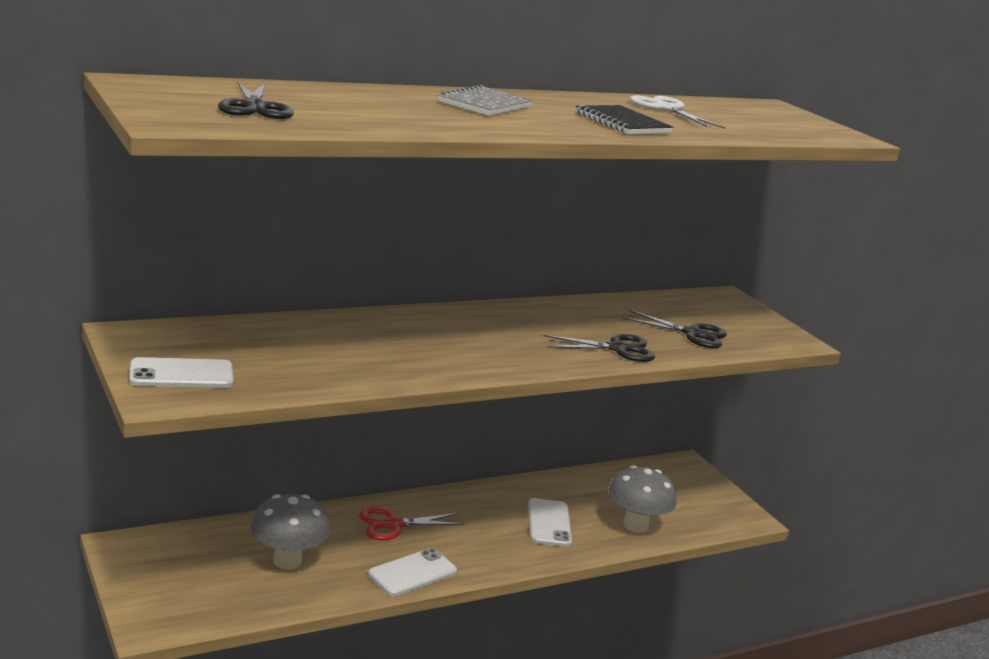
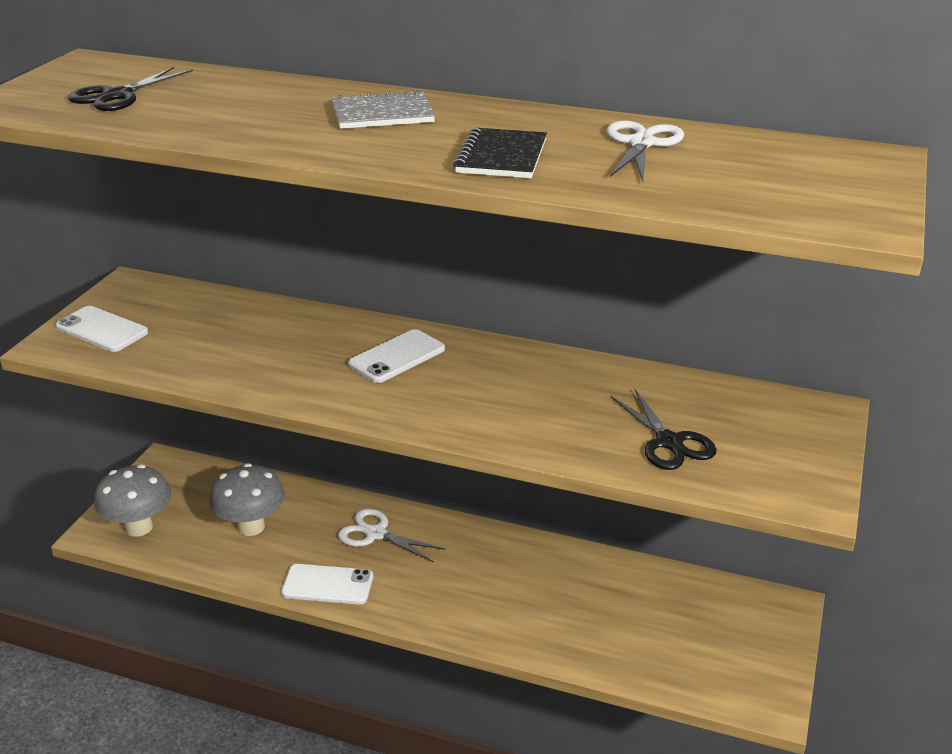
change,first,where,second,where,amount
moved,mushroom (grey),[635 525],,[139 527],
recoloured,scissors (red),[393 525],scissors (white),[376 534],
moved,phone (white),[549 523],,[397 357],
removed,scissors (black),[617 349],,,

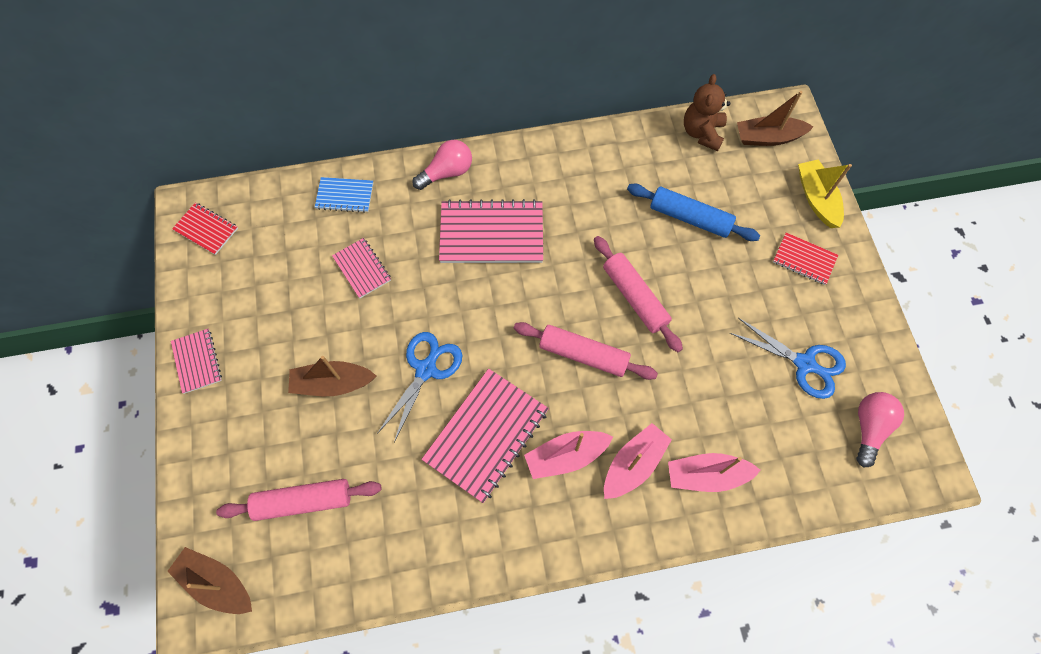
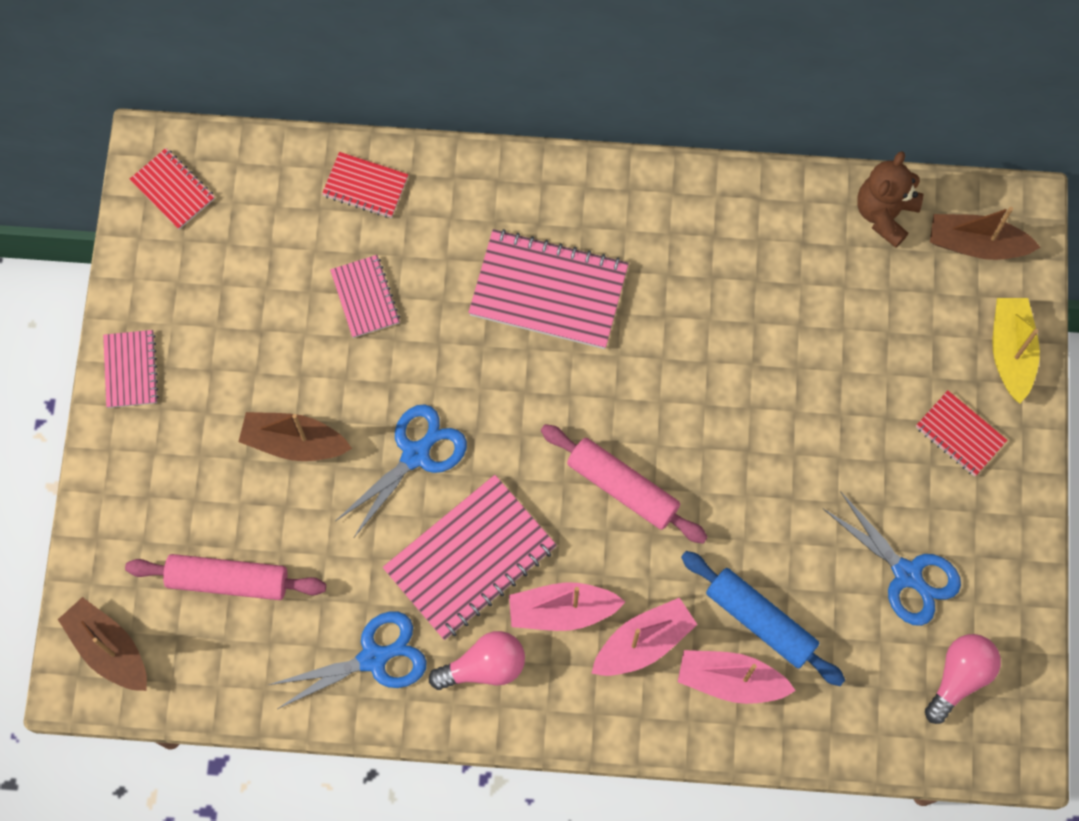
change,first,where,second,where,amount
added,,,scissors (blue),[374 658],
recoloured,notebook (blue),[345 196],notebook (red),[365 186],
moved,light bulb (pink),[447 172],,[484 667],
moved,rolling pin (blue),[690 217],,[760 621],
removed,rolling pin (pink),[634 297],,,

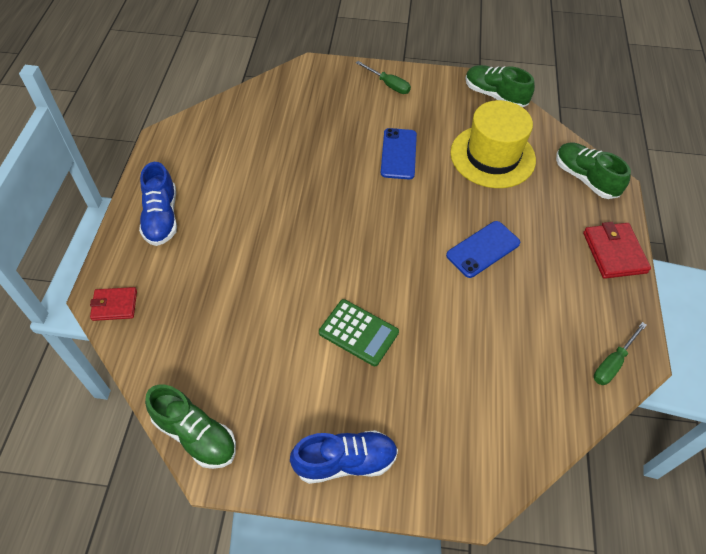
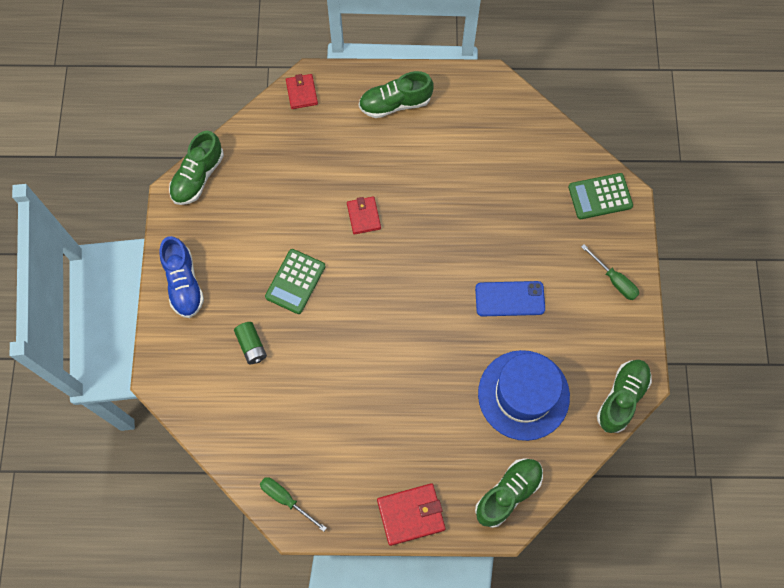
change,first,where,second,where,amount
added,,,battery (green),[251 346],
added,,,wallet (red),[364 216],
recoloured,shoe (blue),[161 217],shoe (green),[395 103],
recoloured,hat (yellow),[492 156],hat (blue),[523 395],
added,,,calculator (green),[600 196],
turned,screwdriver (green),[388 85],,[614 280],75 degrees counterclockwise
removed,phone (blue),[483 249],,,

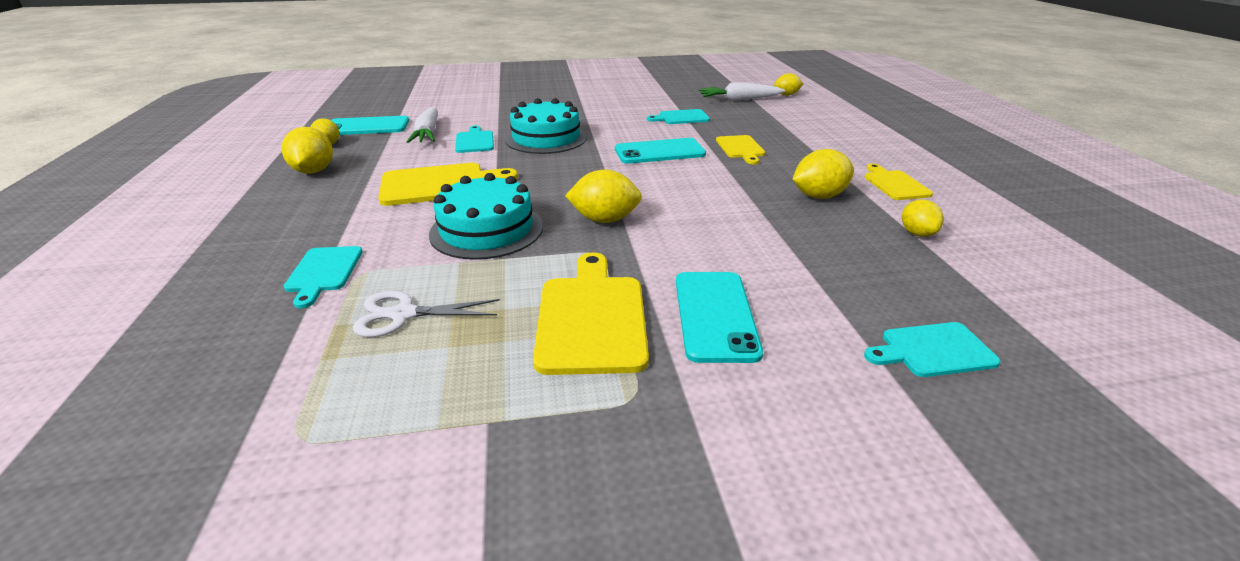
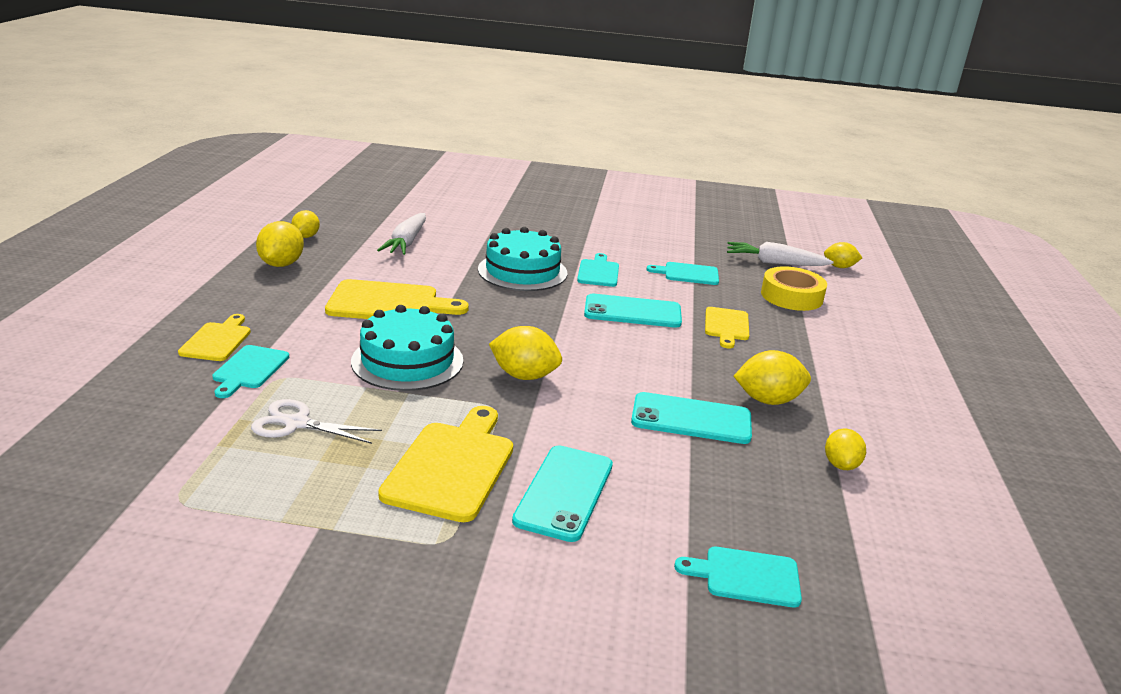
change,first,where,second,where,amount
moved,cutting board (yellow),[894 184],,[217 340],
moved,cutting board (turquoise),[474 141],,[598 272],
moved,phone (turquoise),[367 127],,[691 419],
added,,,tape (yellow),[791 296],

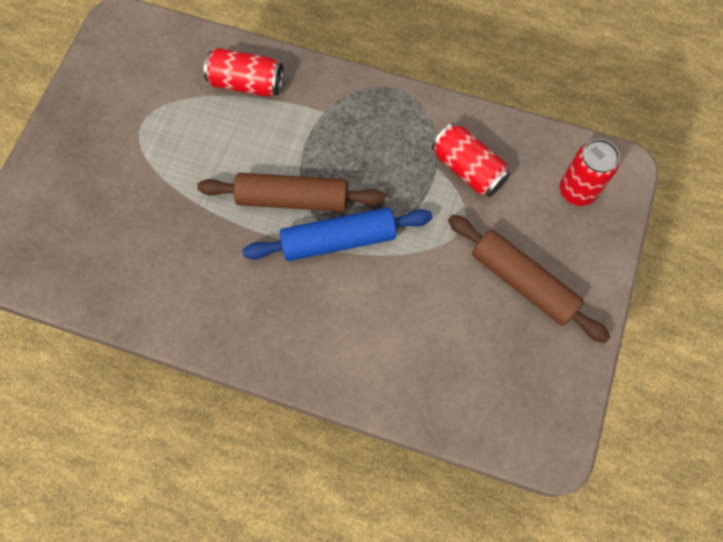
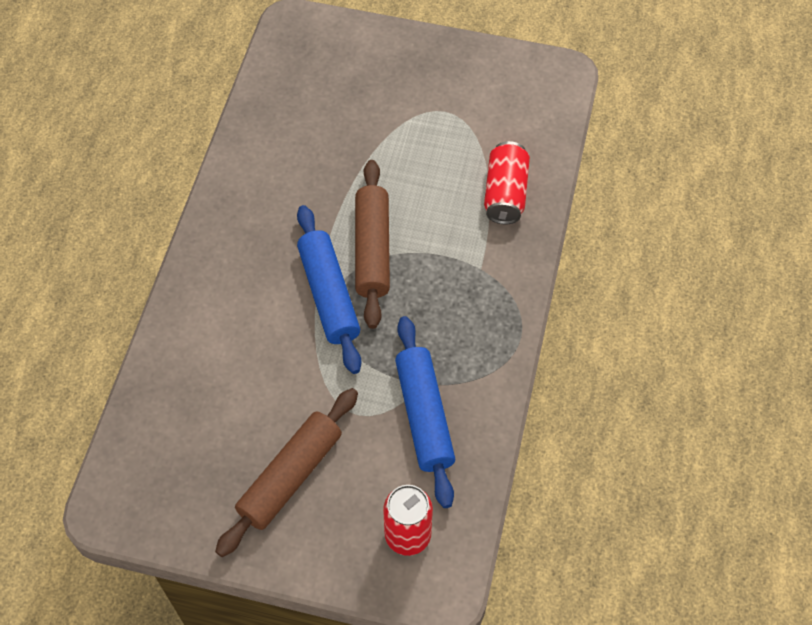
change,first,where,second,where,amount
replaced,can (red),[468 169],rolling pin (blue),[424 416],

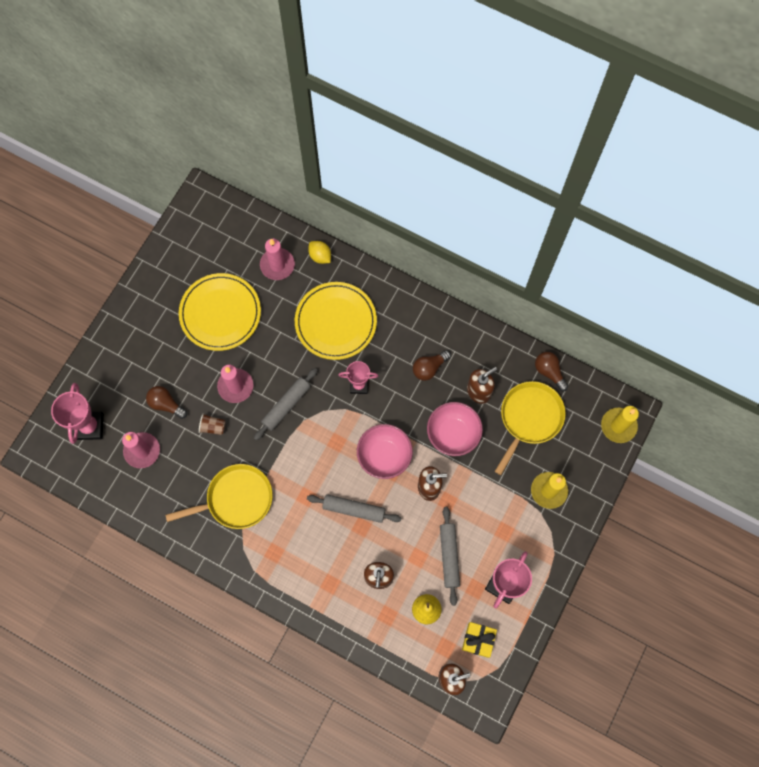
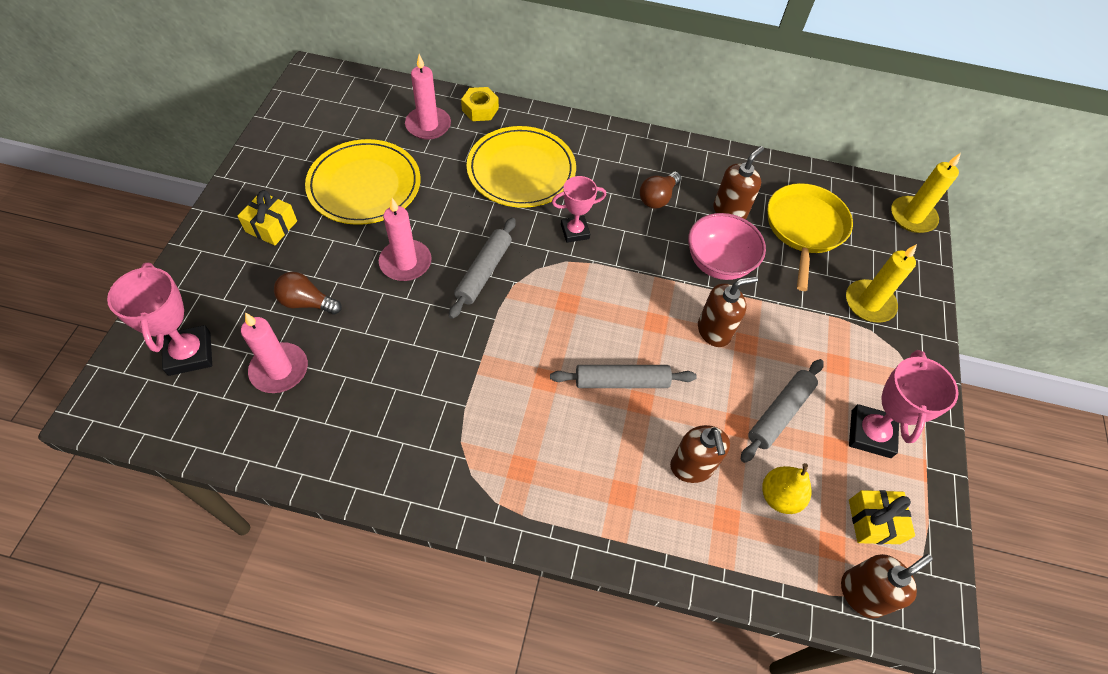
change,first,where,second,where,amount
added,,,gift (yellow),[271 226],
replaced,lemon (yellow),[320 256],nut (yellow),[480 109],
turned,rolling pin (grey),[449 556],,[779 413],60 degrees clockwise
removed,pan (yellow),[236 499],,,
removed,cup (brown),[213 427],,,
removed,bowl (pink),[384 456],,,
removed,light bulb (brown),[549 372],,,

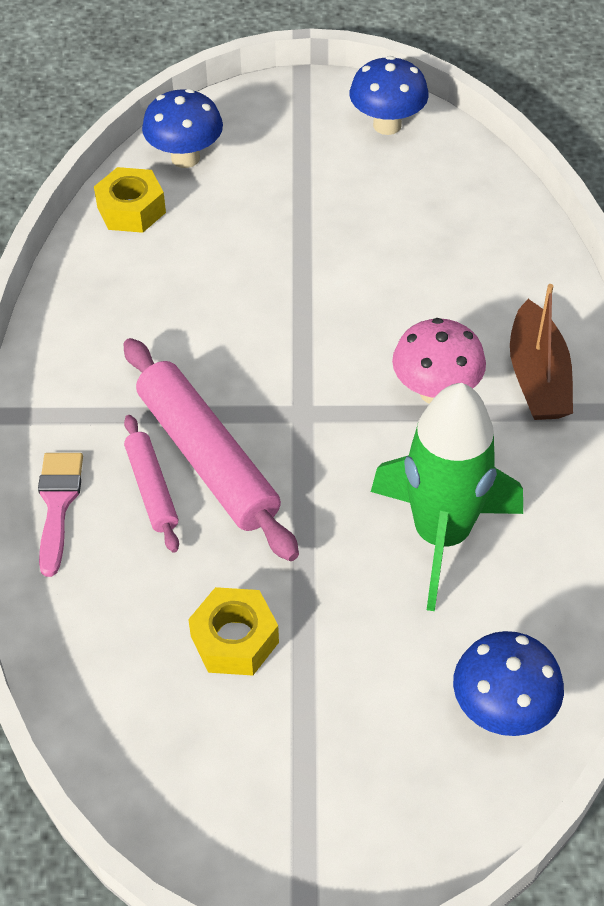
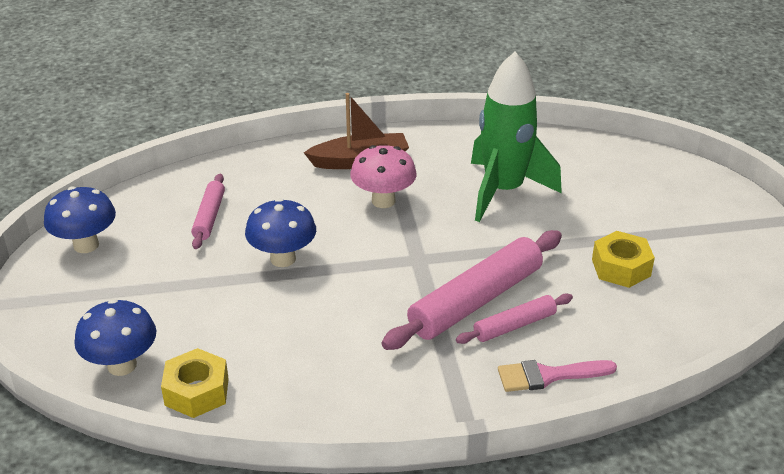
change,first,where,second,where,amount
added,,,rolling pin (pink),[209 217],
moved,mushroom (blue),[502 710],,[283 259],

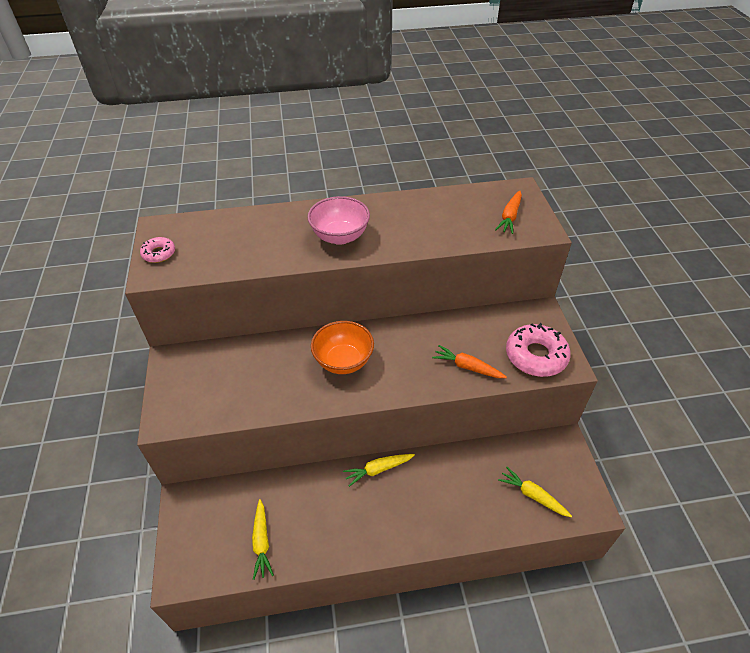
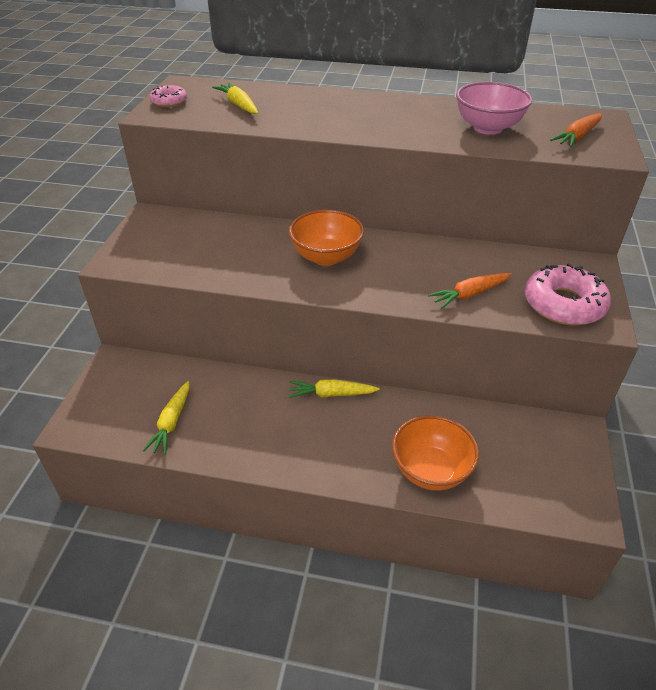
change,first,where,second,where,amount
moved,carrot (yellow),[532 495],,[238 105],
added,,,bowl (orange),[430 470],
turned,carrot (orange),[467 367],,[469 294],75 degrees counterclockwise
moved,bowl (pink),[340 236],,[488 128],

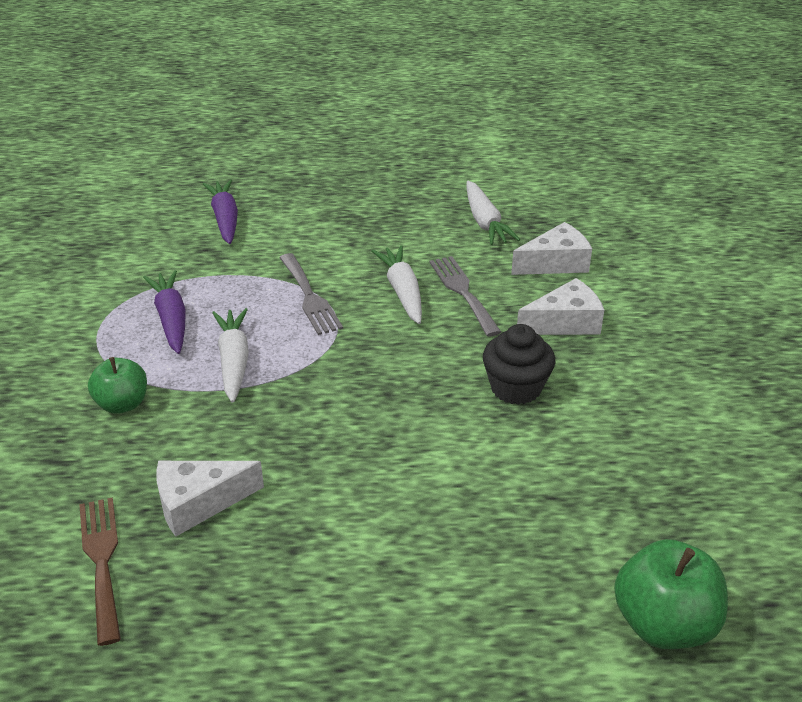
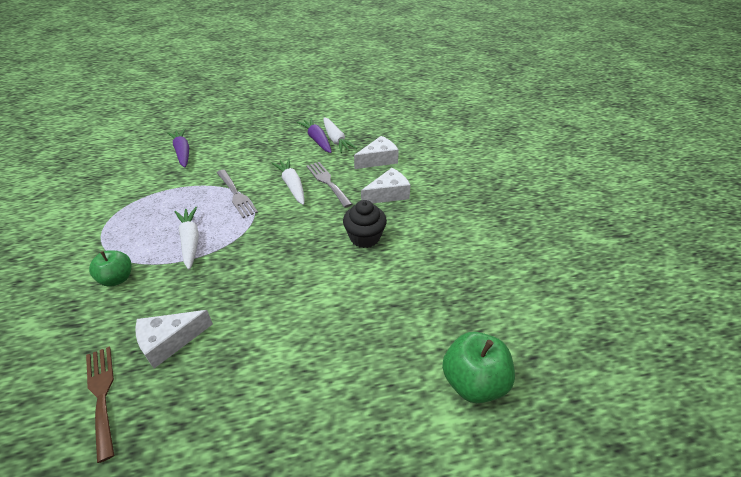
change,first,where,second,where,amount
moved,carrot (purple),[171 319],,[317 140],

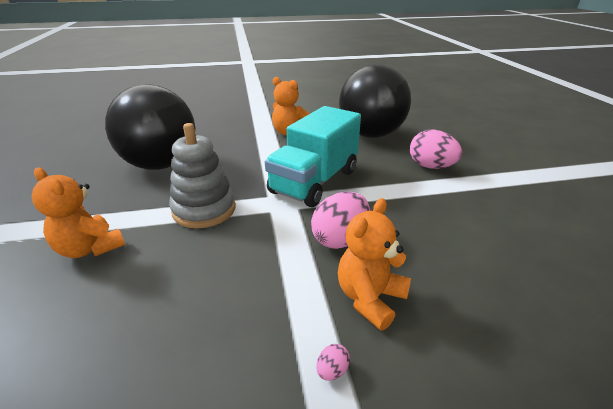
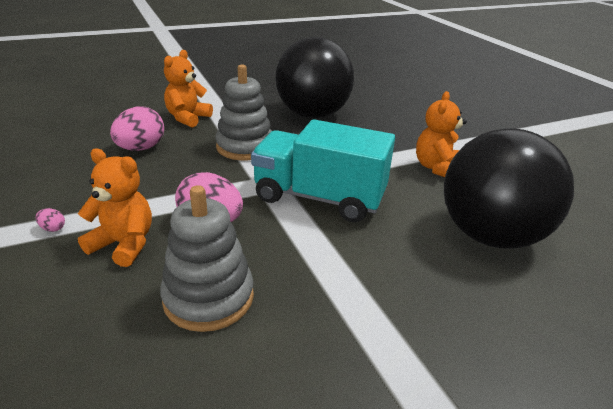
change,first,where,second,where,amount
moved,egg (pink),[431 166],,[141 148],
added,,,stacking toy (grey),[208 297],

